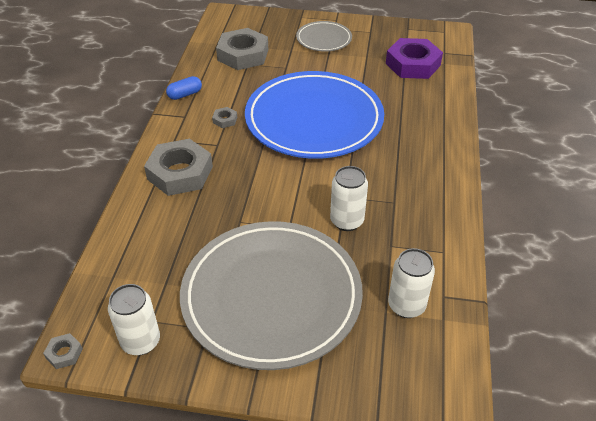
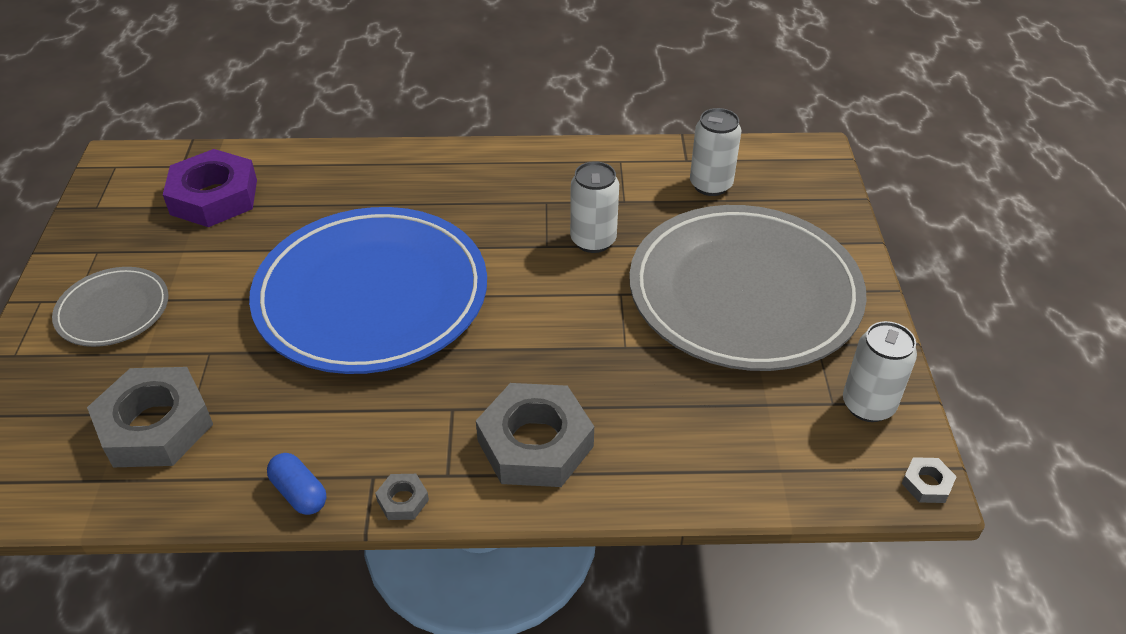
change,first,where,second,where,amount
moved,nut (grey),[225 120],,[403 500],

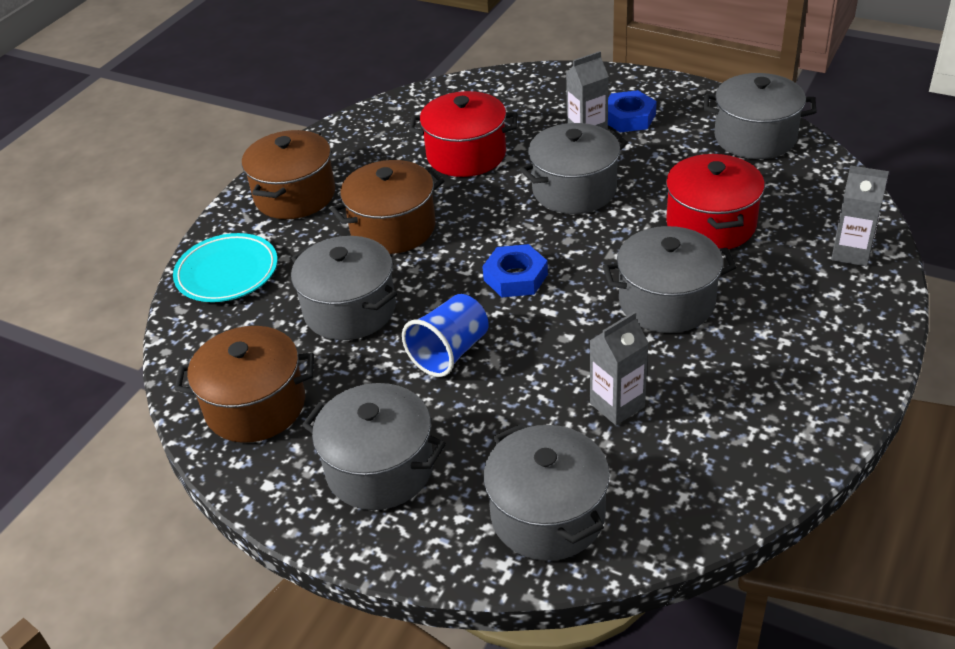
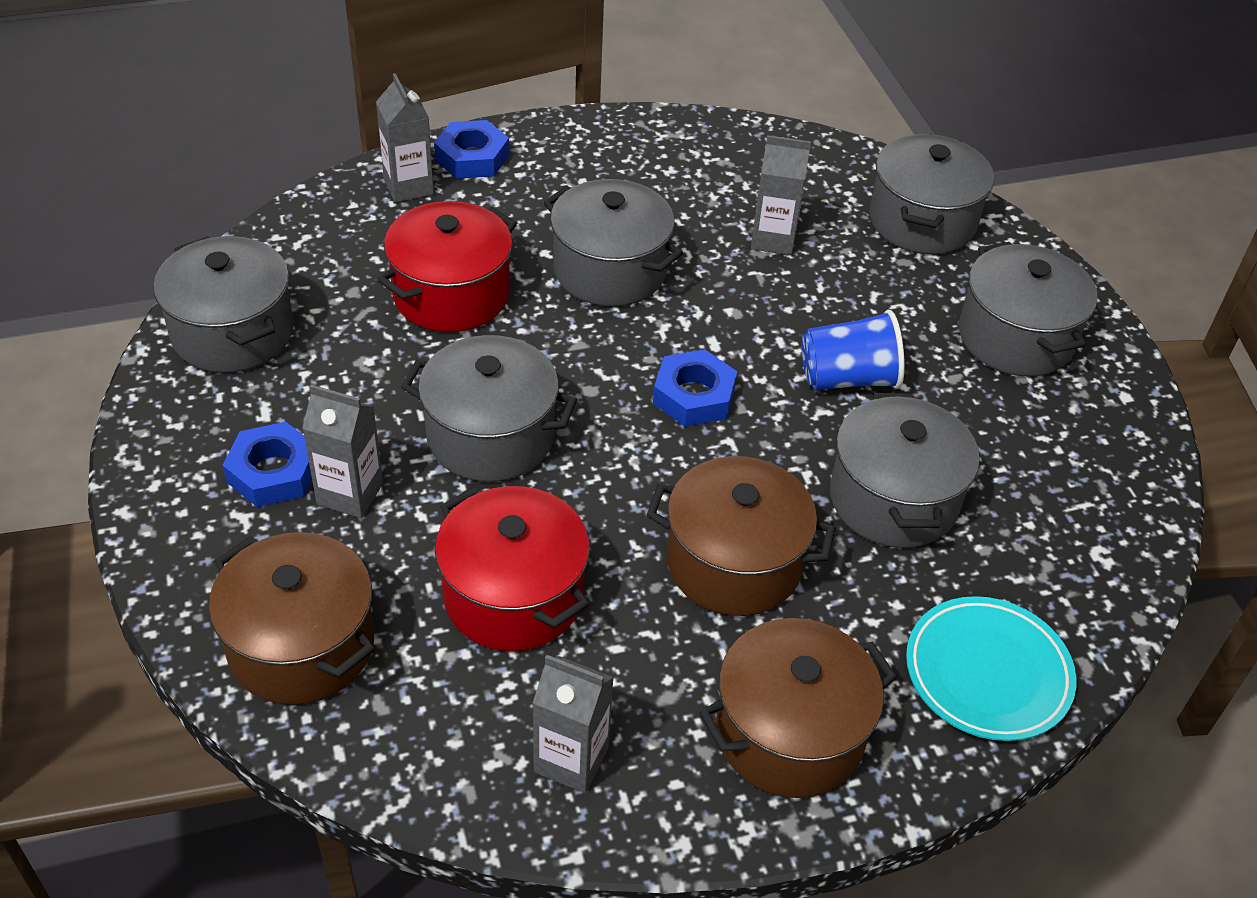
change,first,where,second,where,amount
moved,pot (brown),[255 406],,[301 645],
added,,,nut (blue),[472 157],
added,,,carton (grey),[571 760],

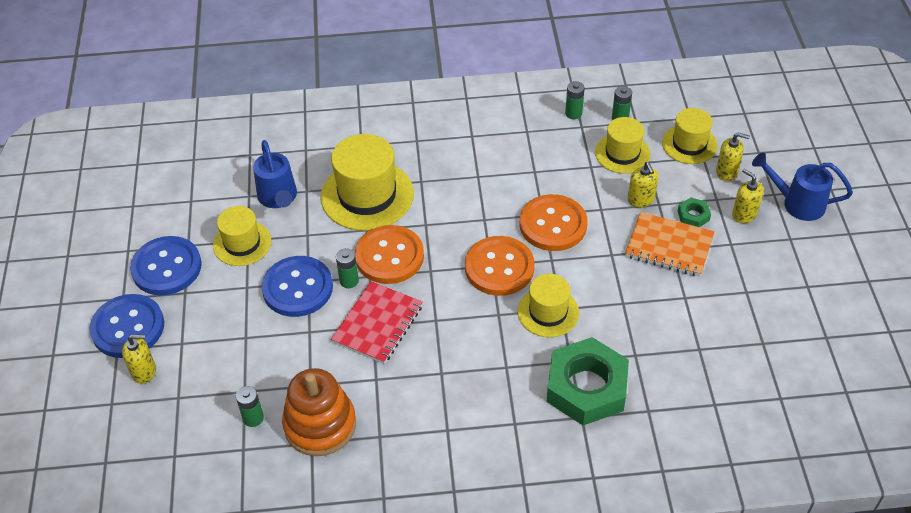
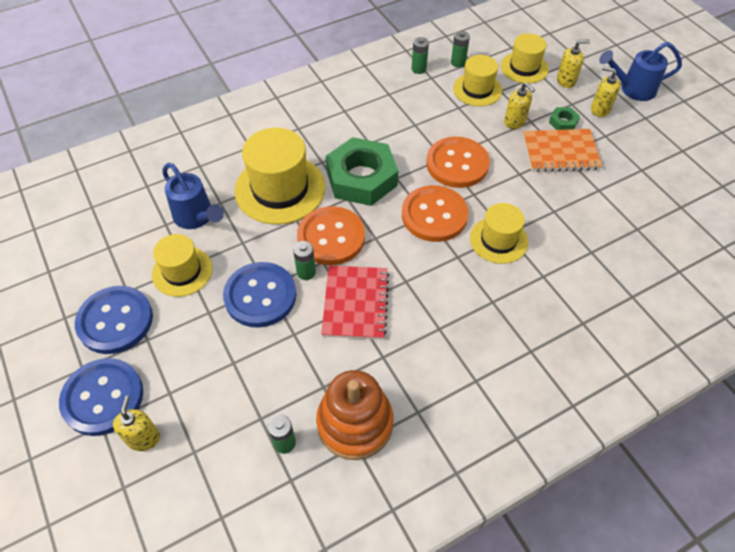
change,first,where,second,where,amount
turned,soap dispenser (yellow),[144 371],,[143 438],60 degrees counterclockwise
moved,nut (green),[586 387],,[361 178],

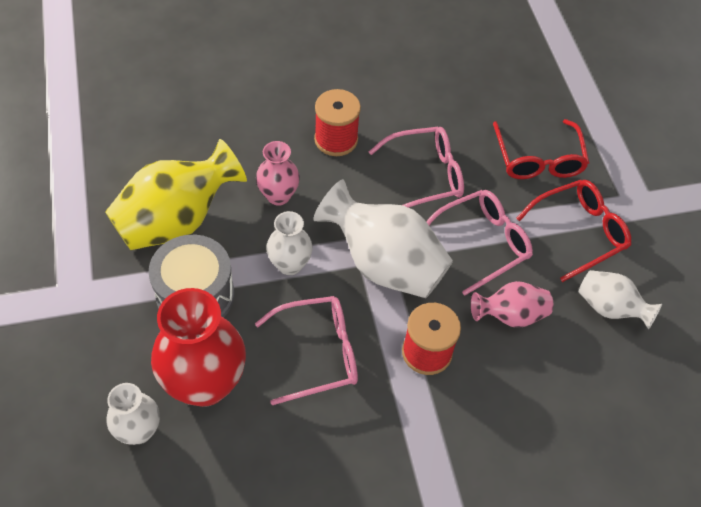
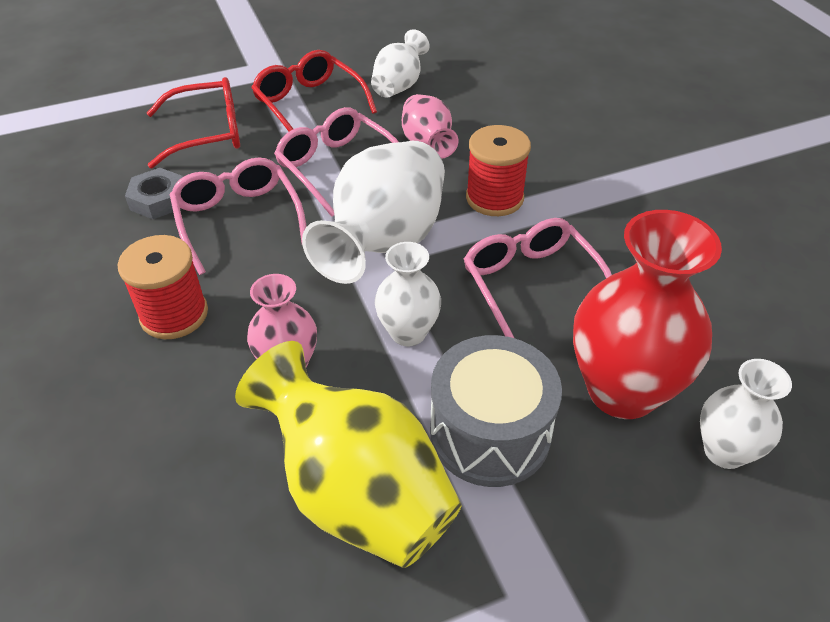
change,first,where,second,where,amount
added,,,nut (grey),[158 200],

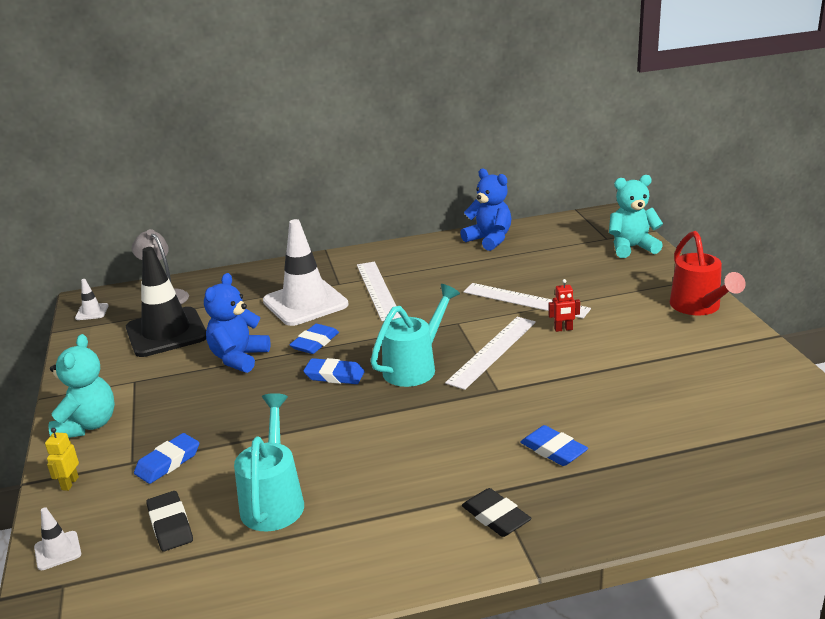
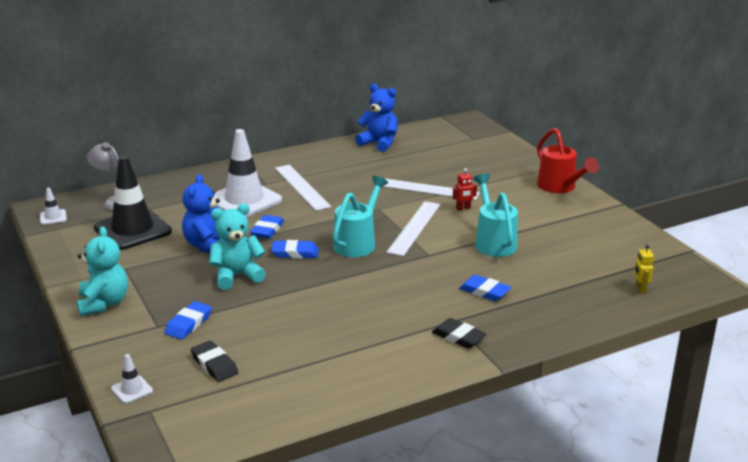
change,first,where,second,where,amount
moved,teddy bear (turquoise),[631 248],,[237 276],
moved,watering can (turquoise),[274 500],,[493 242],
moved,robot (yellow),[69 483],,[640 289],

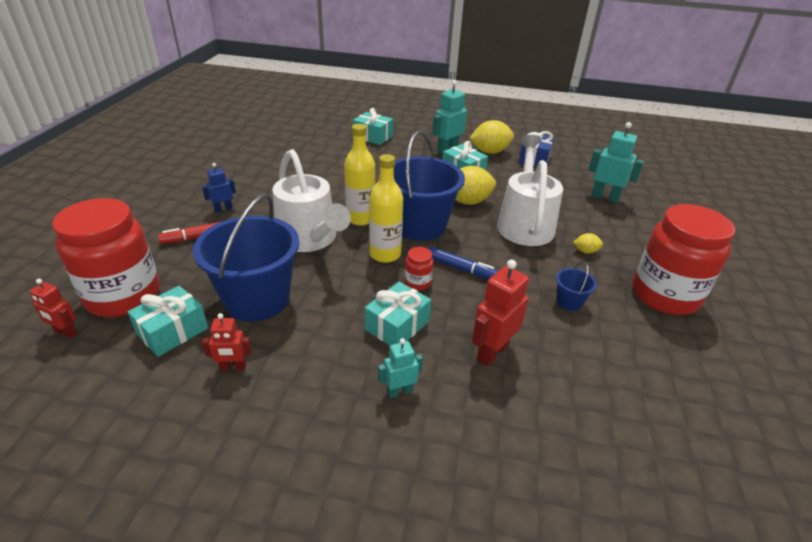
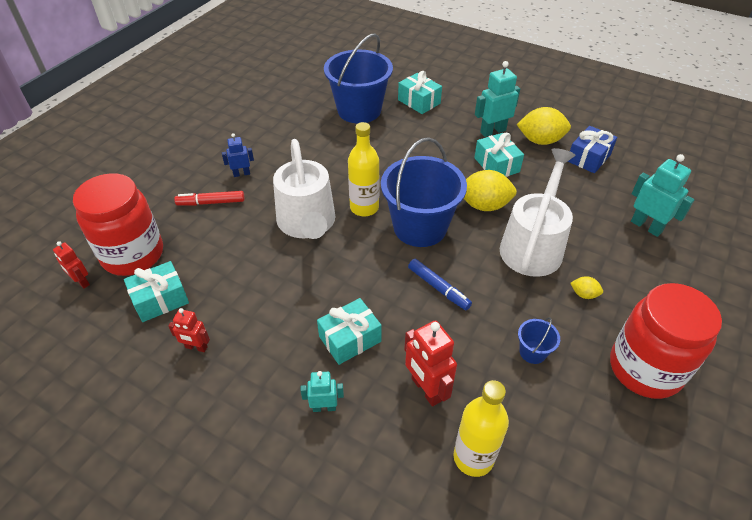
change,first,where,second,where,amount
moved,bucket (blue),[257 299],,[359 110],
turned,robot (red),[492 352],,[426 389],90 degrees counterclockwise
moved,bottle (yellow),[385 254],,[473 457],
removed,jar (red),[417 283],,,

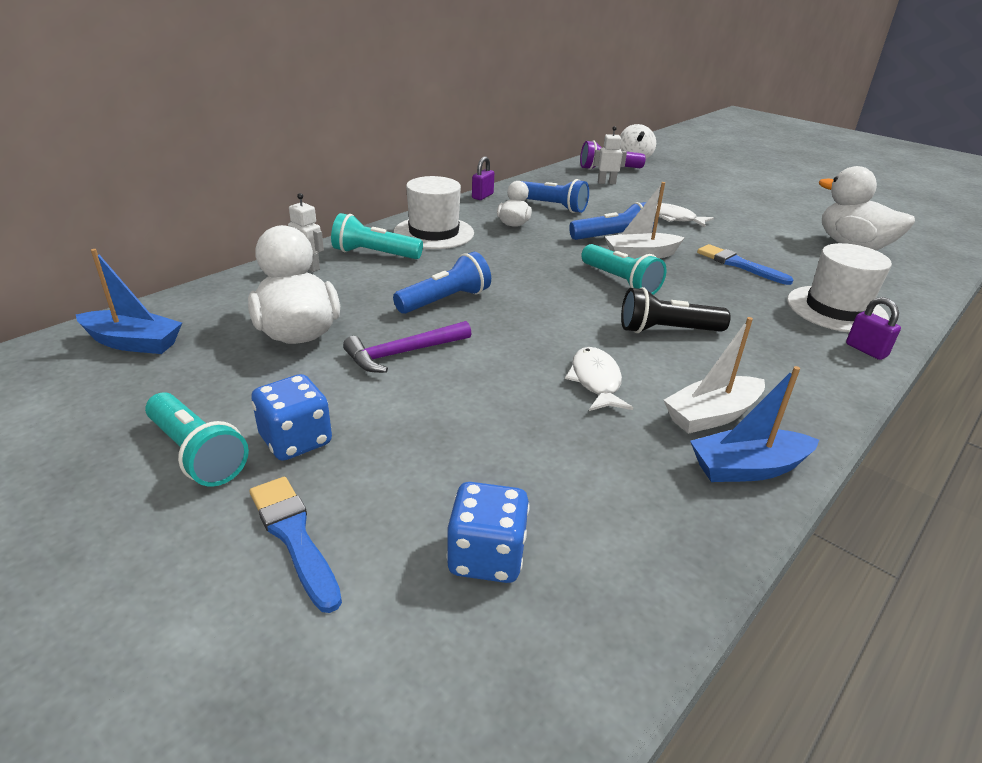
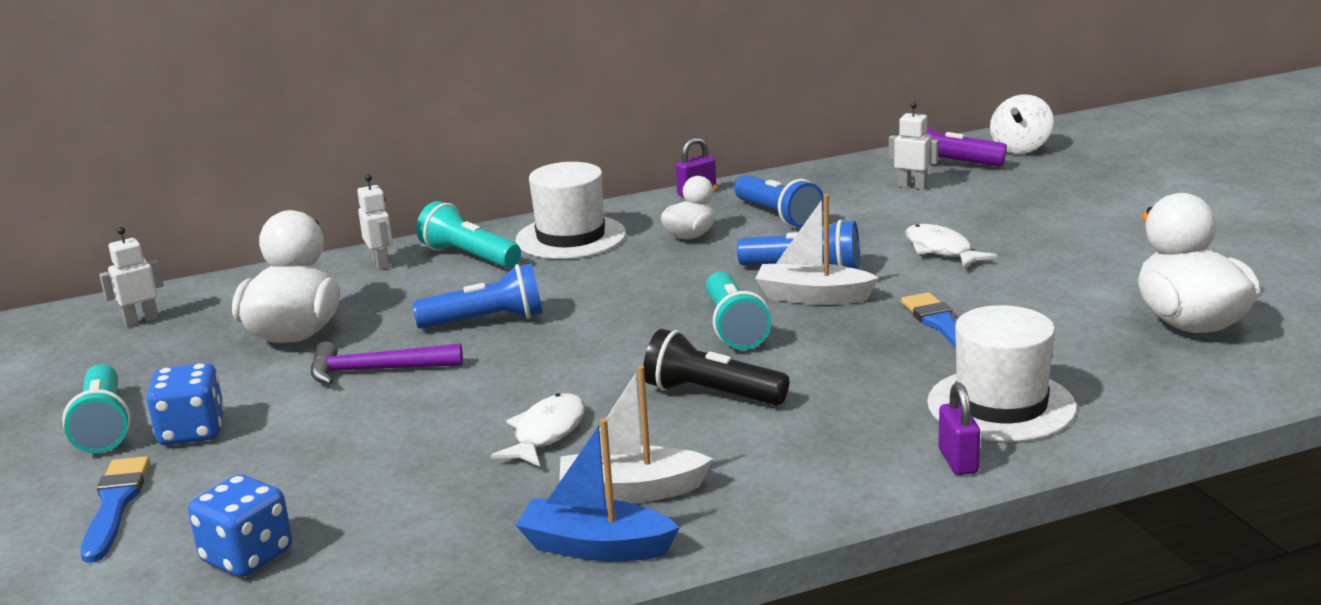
change,first,where,second,where,amount
replaced,boat (blue),[133 343],robot (white),[141 320],

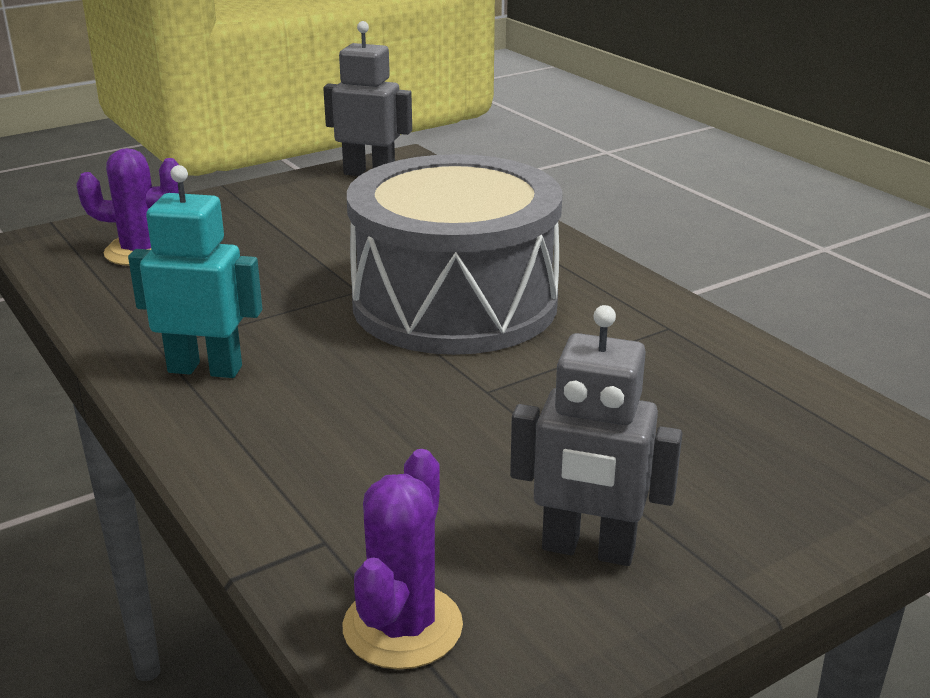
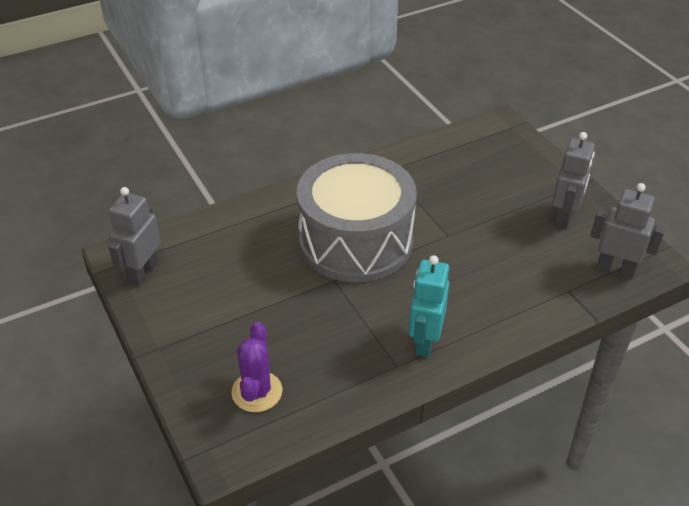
change,first,where,second,where,amount
replaced,cactus (purple),[402 627],robot (grey),[615 268],

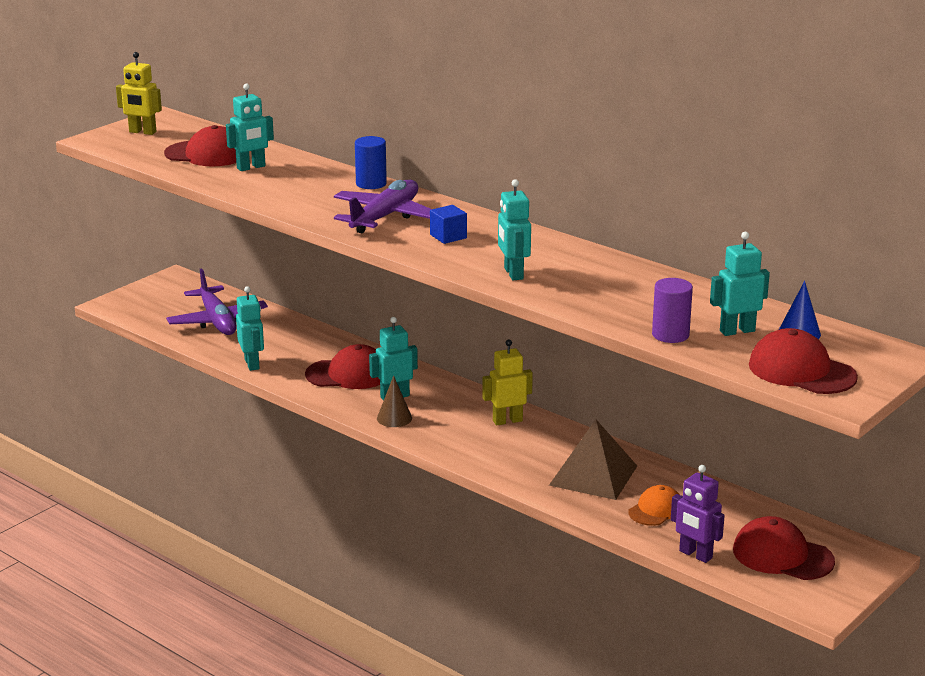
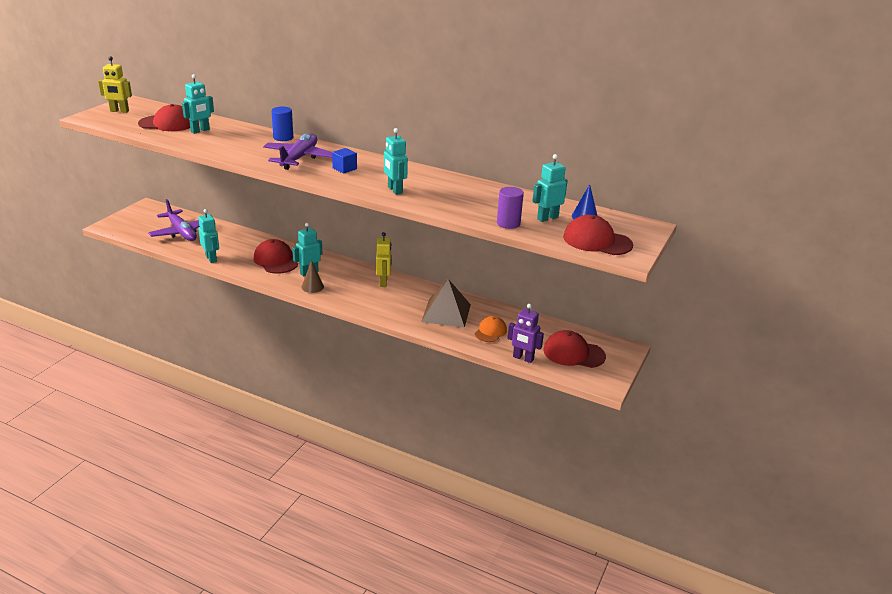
change,first,where,second,where,amount
turned,cap (red),[348 374],,[275 260],105 degrees counterclockwise
turned,robot (yellow),[507 421],,[383 282],120 degrees clockwise

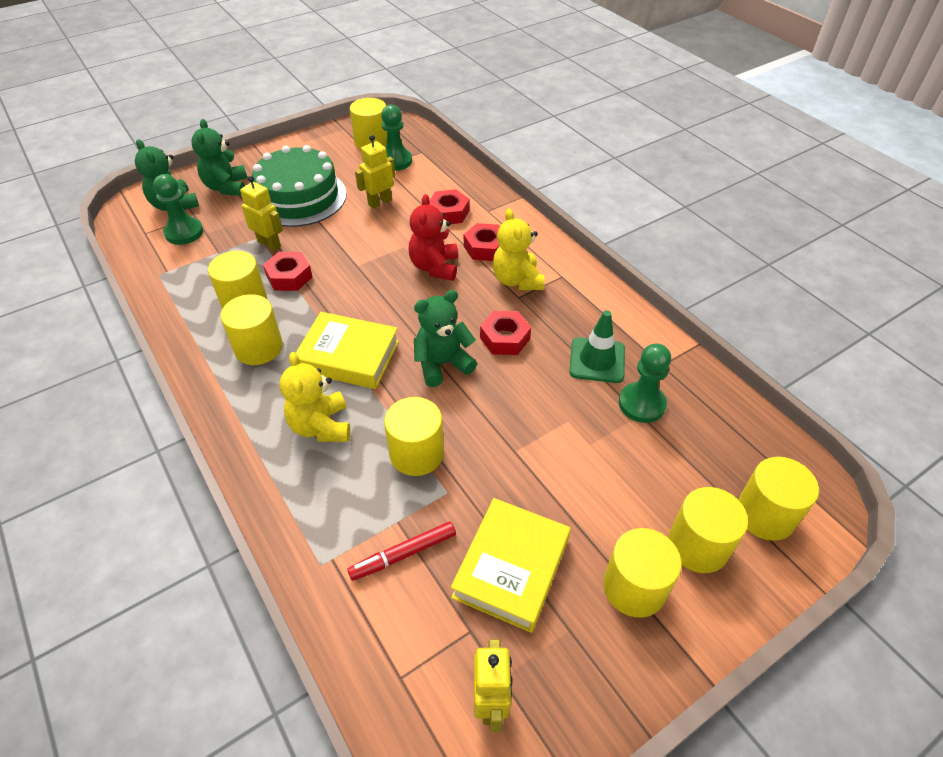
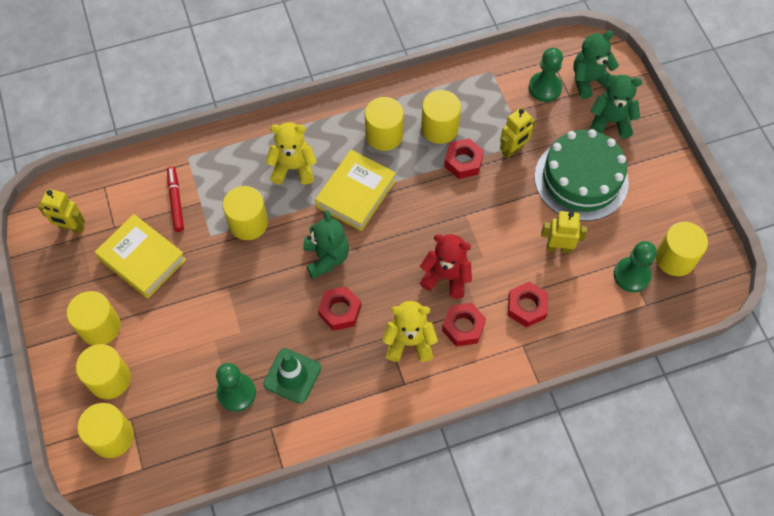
change,first,where,second,where,amount
turned,robot (yellow),[379 202],,[558 247],60 degrees counterclockwise

